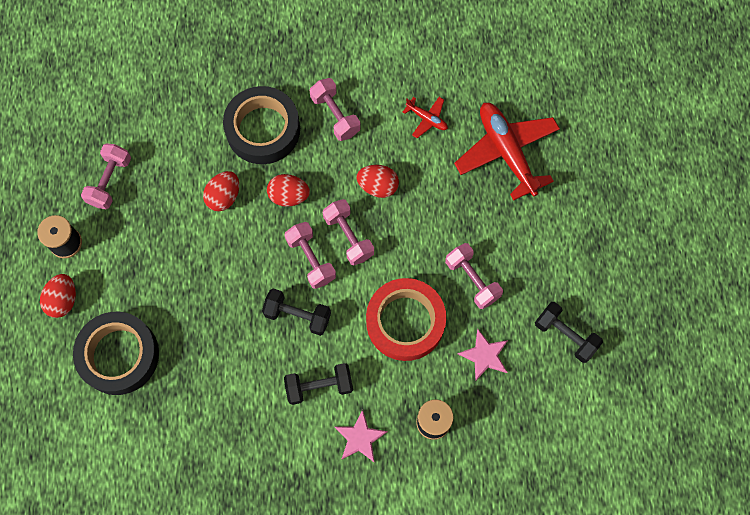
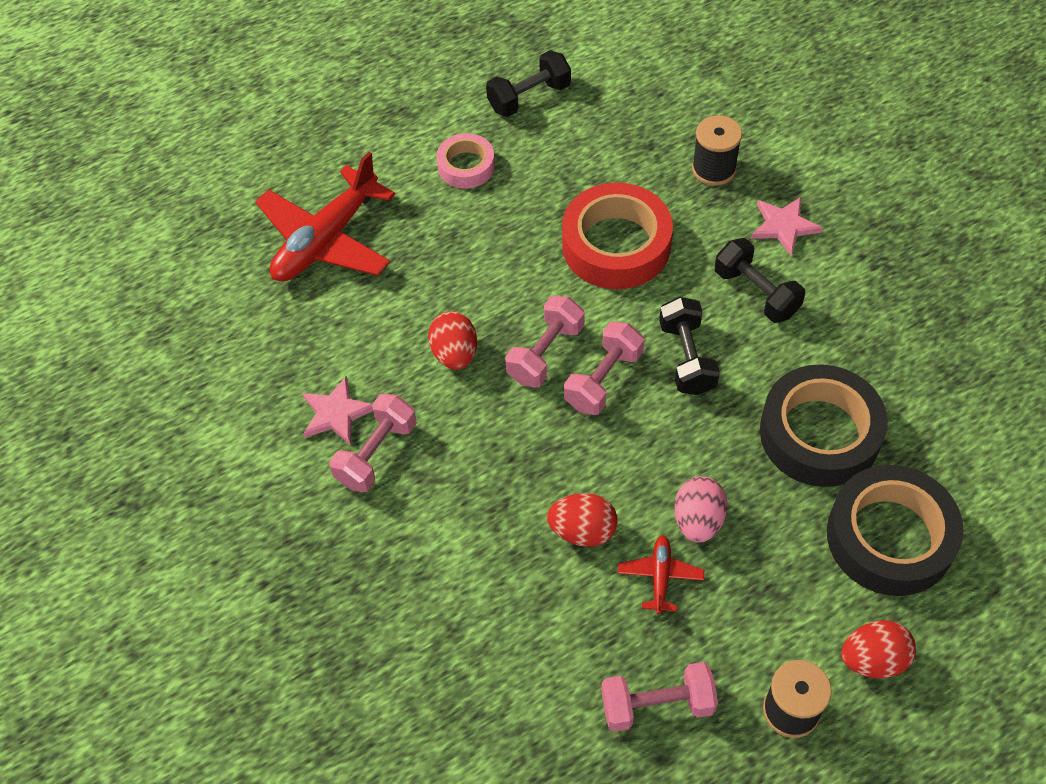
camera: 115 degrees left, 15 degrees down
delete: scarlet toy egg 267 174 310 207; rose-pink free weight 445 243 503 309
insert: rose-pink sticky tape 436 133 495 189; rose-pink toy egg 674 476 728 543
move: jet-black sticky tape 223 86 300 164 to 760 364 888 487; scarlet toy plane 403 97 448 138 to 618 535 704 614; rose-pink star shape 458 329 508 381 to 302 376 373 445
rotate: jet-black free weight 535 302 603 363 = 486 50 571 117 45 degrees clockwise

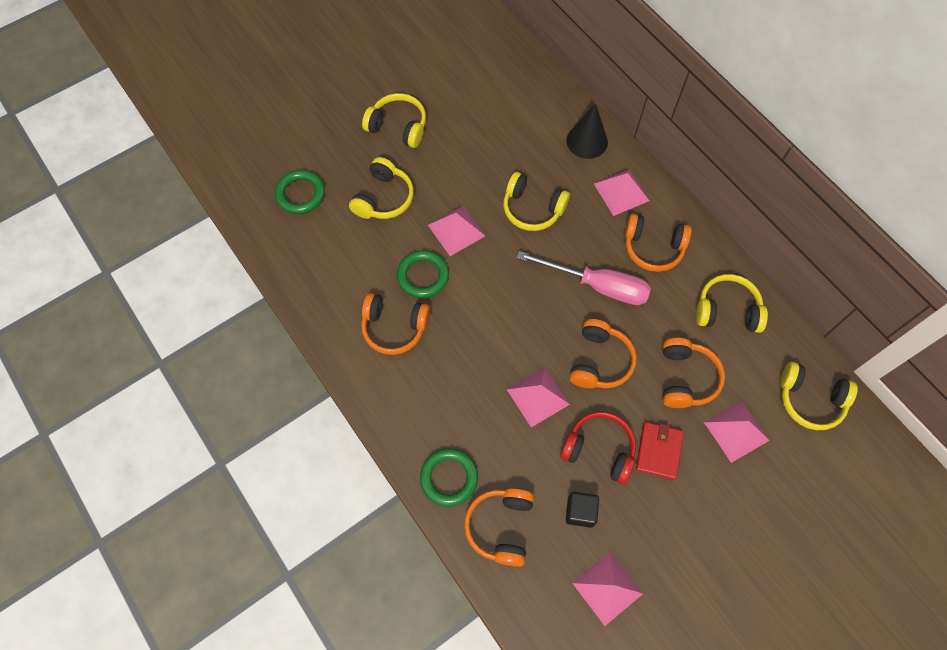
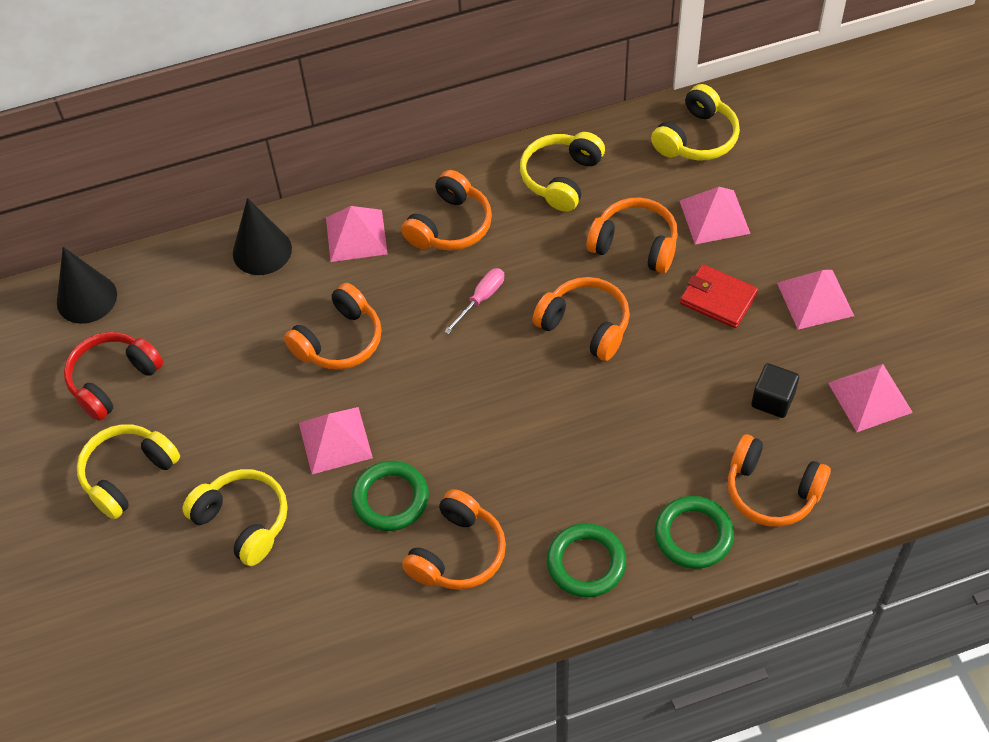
camera: 70 degrees left, 10 degrees down
insert: jet-black cone shape 57 247 117 324
move: emerald ring 275 170 325 214 to 546 523 626 598; rose-pink pyramid shape 507 367 570 428 to 777 270 854 330; scarlet headset 560 412 636 484 to 64 332 164 421
recolor: golden headset 503 172 570 231 to bright orange headset 284 283 382 370
resize: rose-pink hand screwdriver 517 251 651 305 = 444 268 504 334 x0.49

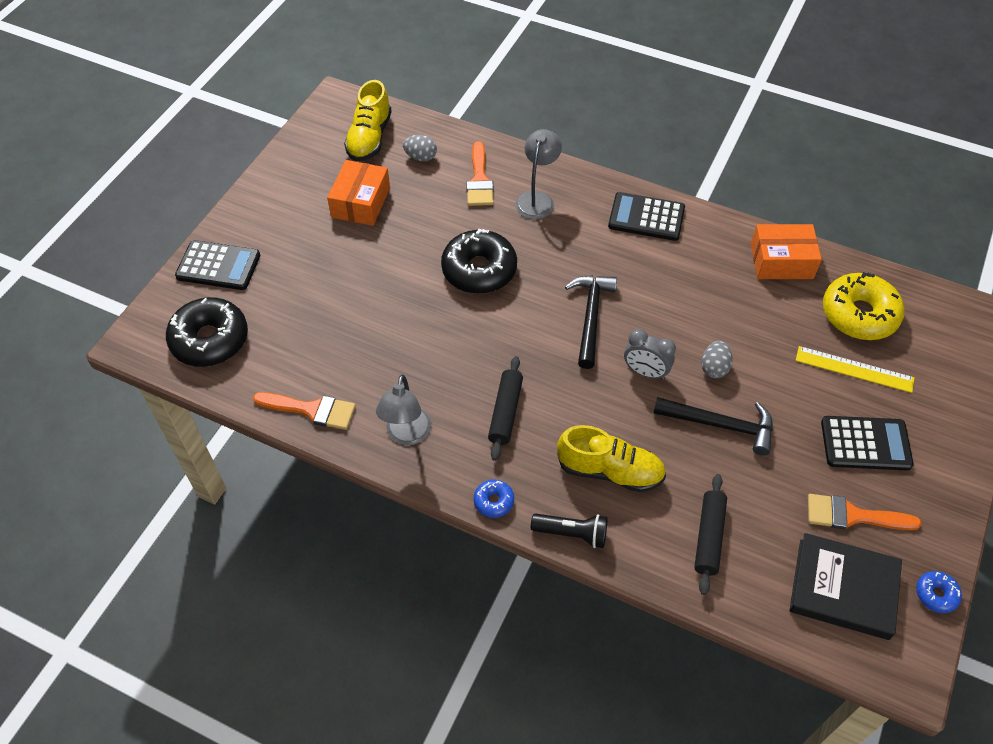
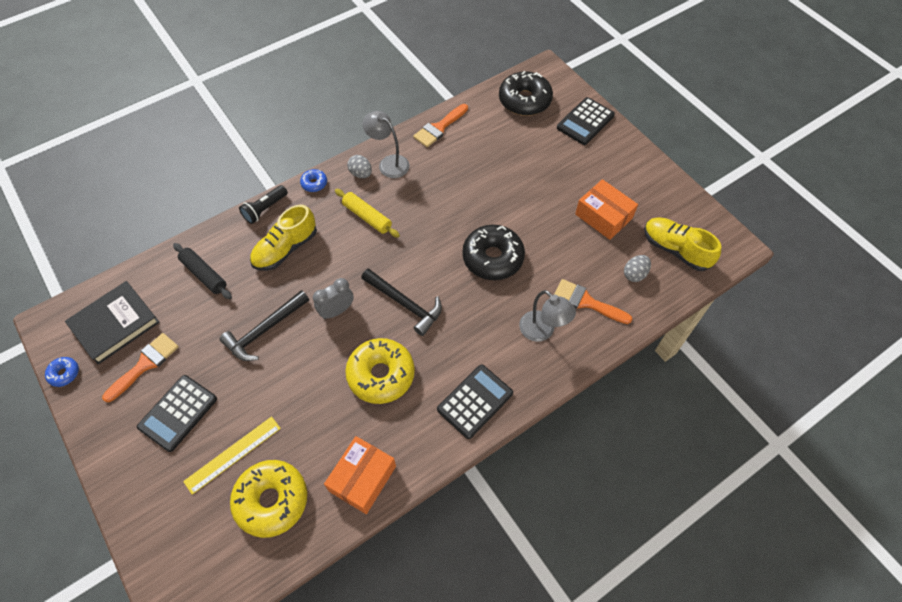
camera: 120 degrees right, 5 degrees up
insert: golden donut 345 338 415 404
move: grey toy egg 701 341 732 378 to 347 155 372 178
recolor: jet-black rolling pin 488 356 523 461 to golden rolling pin 335 189 400 238

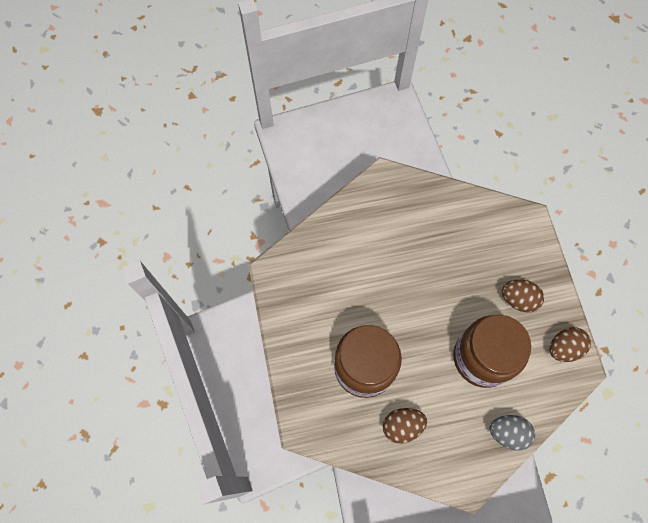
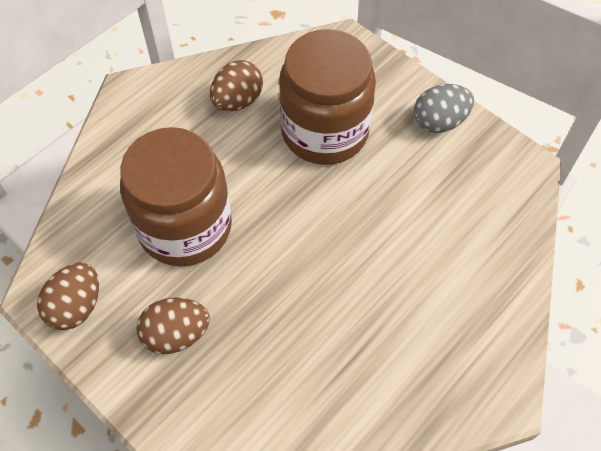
camera: 145 degrees right, 10 degrees down
move: grey toy egg 490 415 535 450 to 414 84 474 133

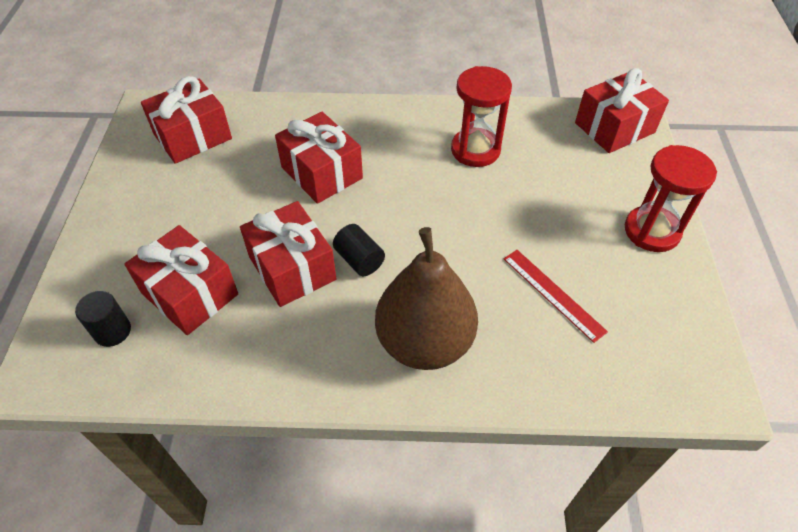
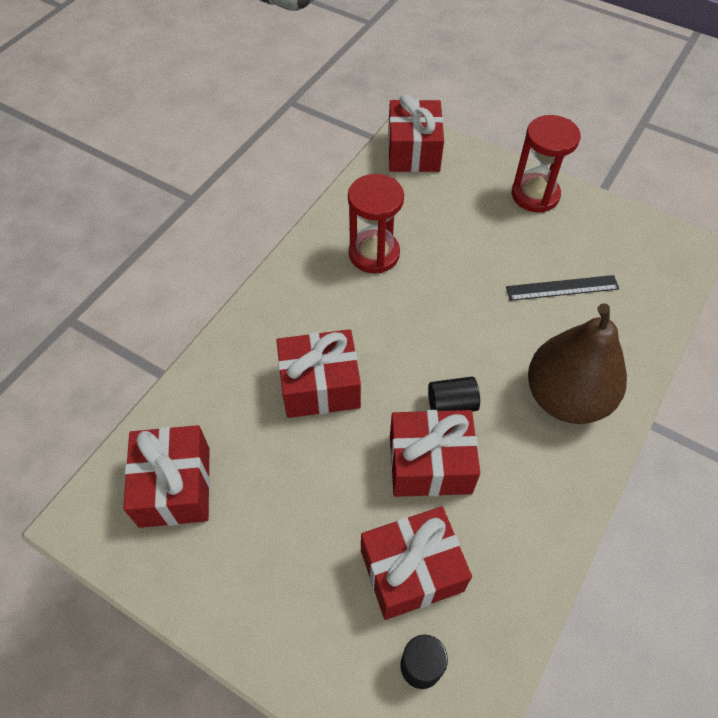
camera: 60 degrees left, 5 degrees up
recolor: scarlet ruler 503 250 608 343 to jet-black ruler 506 275 619 301

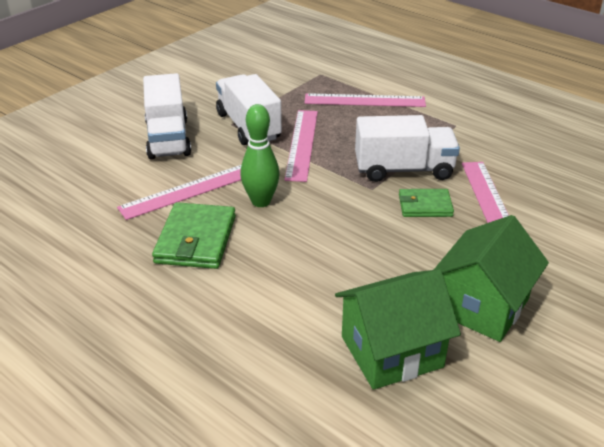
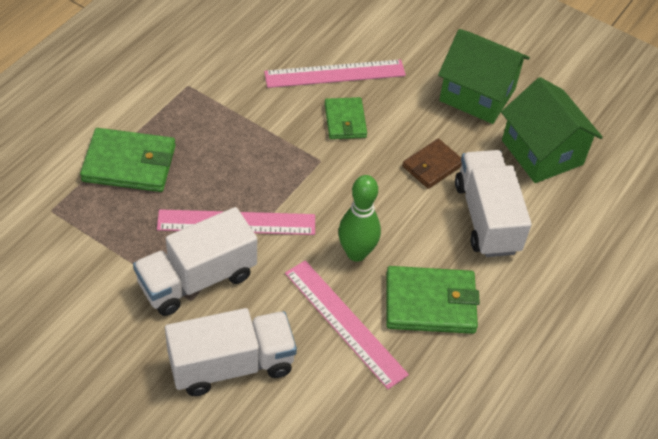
camera: 100 degrees left, 15 degrees up
insert: russet card wallet 402 139 462 189
move: snow-white toy truck 355 115 460 182 to 455 150 531 257
replace: rose-pink ruler 305 93 426 107 to emerald card wallet 80 128 176 192

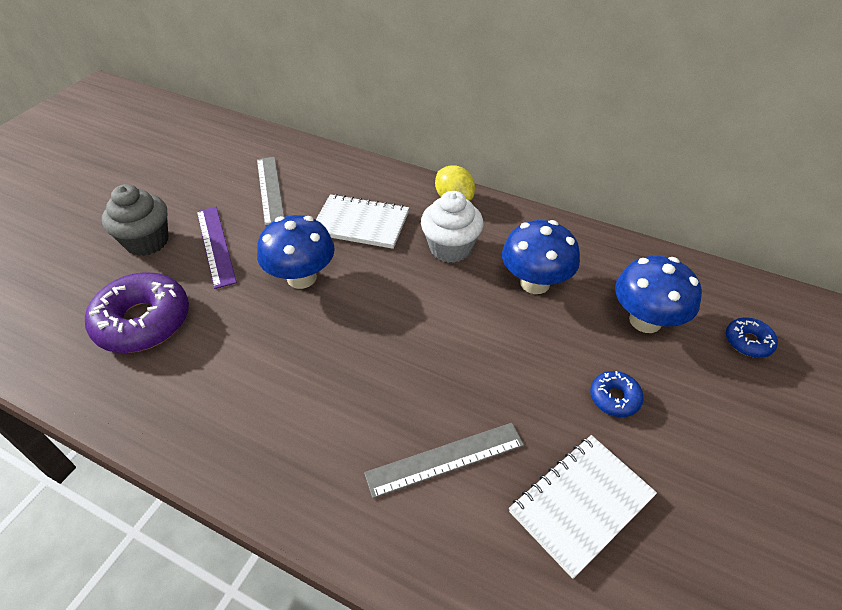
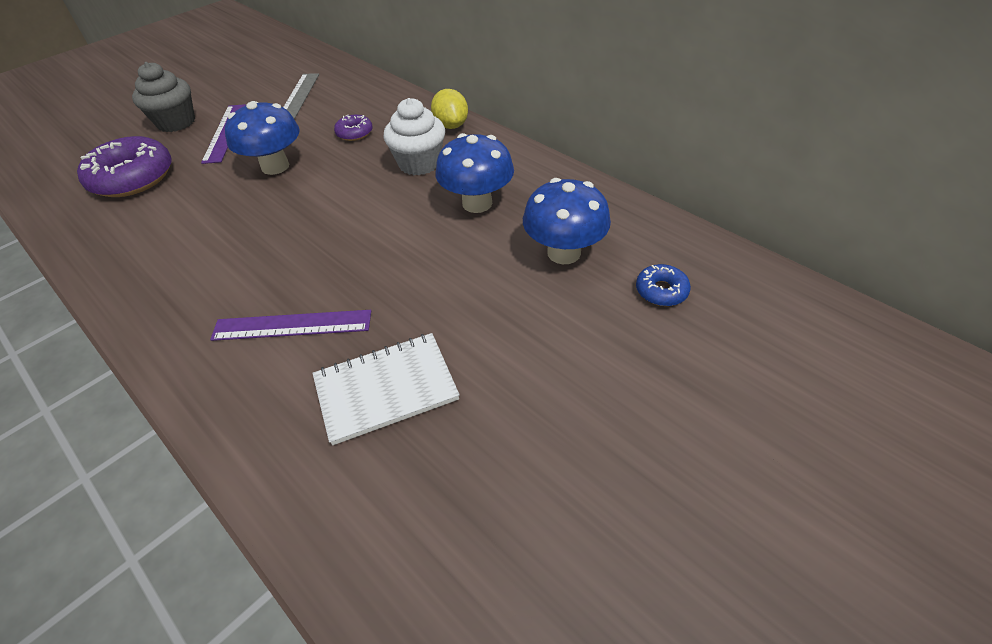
camera: 20 degrees right, 0 degrees up
delete: blue donut 590 371 644 417
replace: snow-white notepad 316 194 409 249 to royal purple donut 334 114 373 141
recolor: grey ruler 364 423 524 498 to royal purple ruler 210 310 371 341

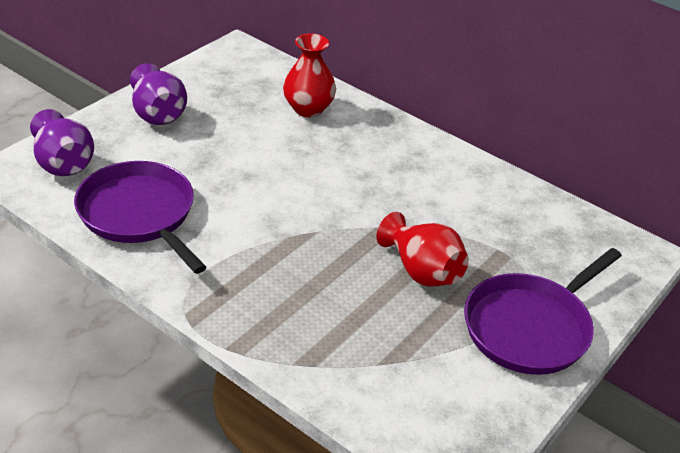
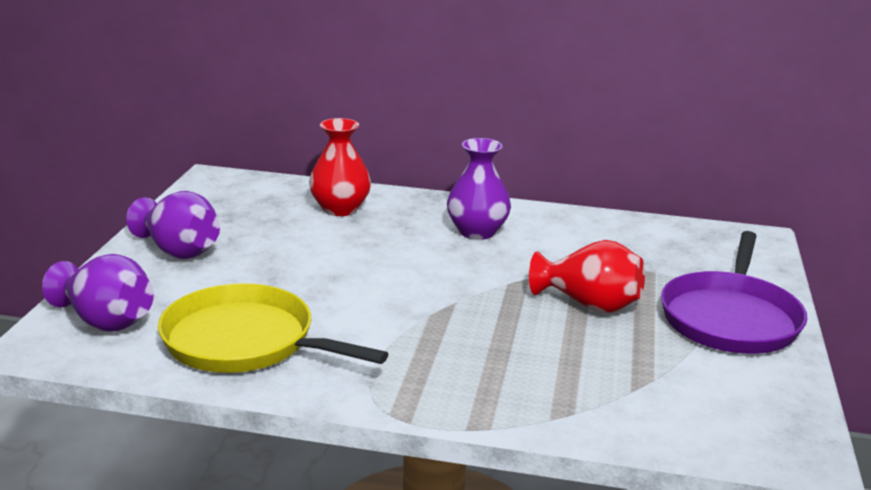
camera: 25 degrees left, 15 degrees down
insert: royal purple tall vase 447 138 511 240
recolor: royal purple pan 74 161 207 274 to golden pan 158 283 389 373

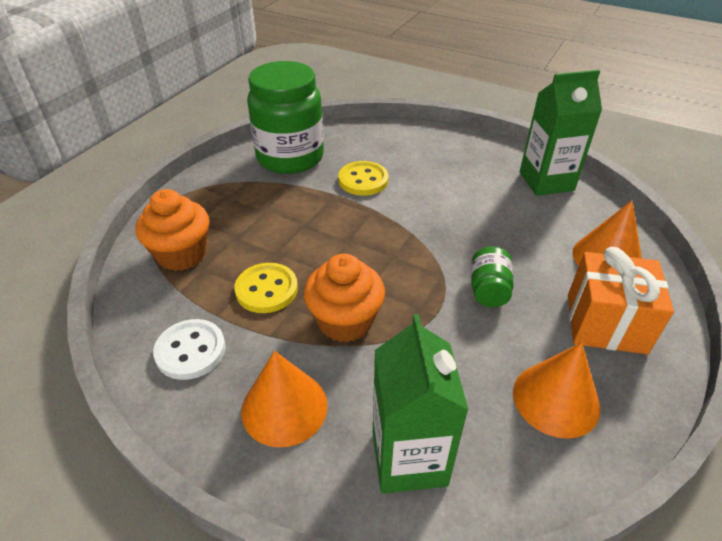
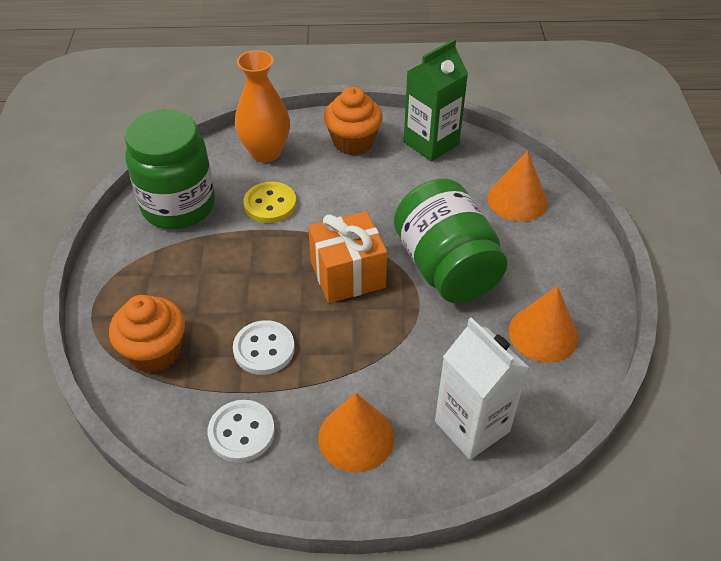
camera: 30 degrees left, 5 degrees up
insert: bright orange tall vase 235 50 290 163
move: bright orange present 568 247 674 354 to 308 211 387 303; bright orange muffin 304 254 385 342 to 324 87 383 155
recolor: golden button 234 263 298 313 to snow-white button 233 320 295 375; emerald milk carton 373 314 469 494 to snow-white milk carton 435 317 529 460
resize: emerald jar 471 246 514 307 = 394 179 508 303 x2.24

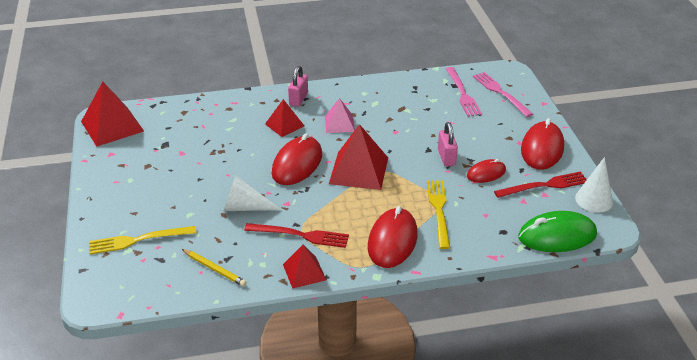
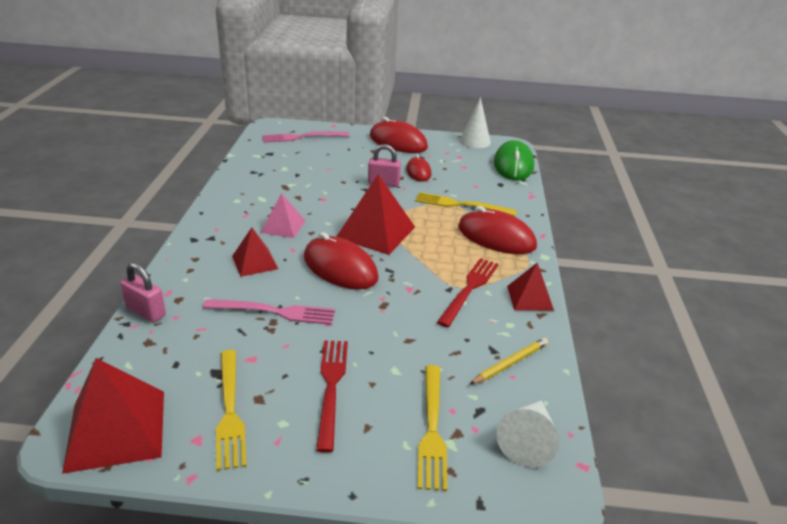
camera: 75 degrees left, 5 degrees down
insert: golden fork 216 350 247 471
move: rose-pink padlock 288 66 308 107 to 121 262 166 322; rose-pink fork 446 67 482 117 to 203 299 335 325; scarlet fork 494 171 586 198 to 316 340 348 453; snow-white cone shape 224 175 282 211 to 496 400 559 467

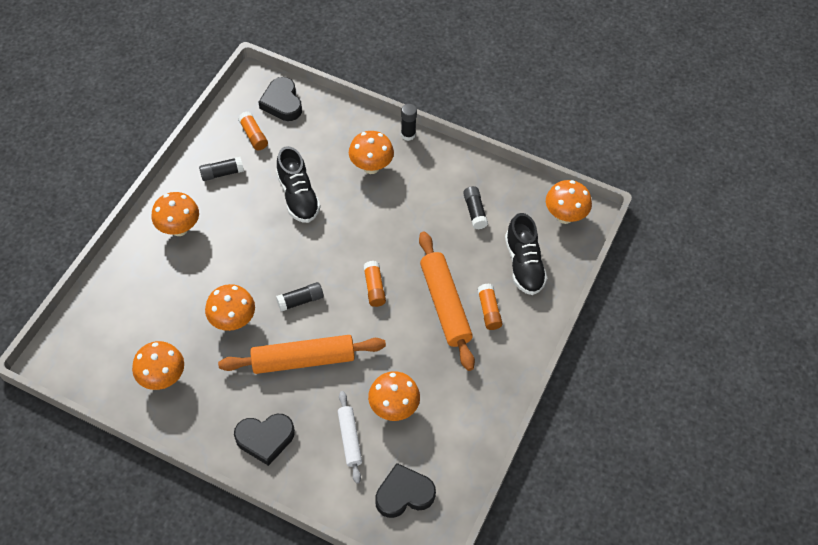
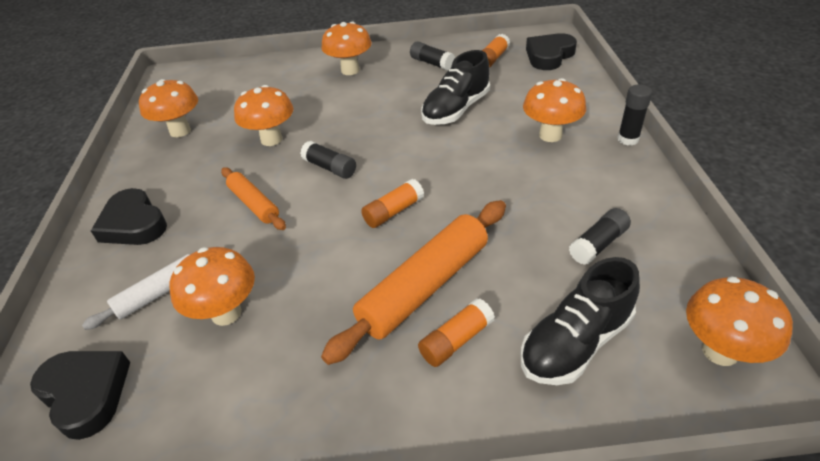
camera: 65 degrees right, 15 degrees down
resize: bright orange rolling pin 218 335 386 374 = 221 167 286 230 x0.57

